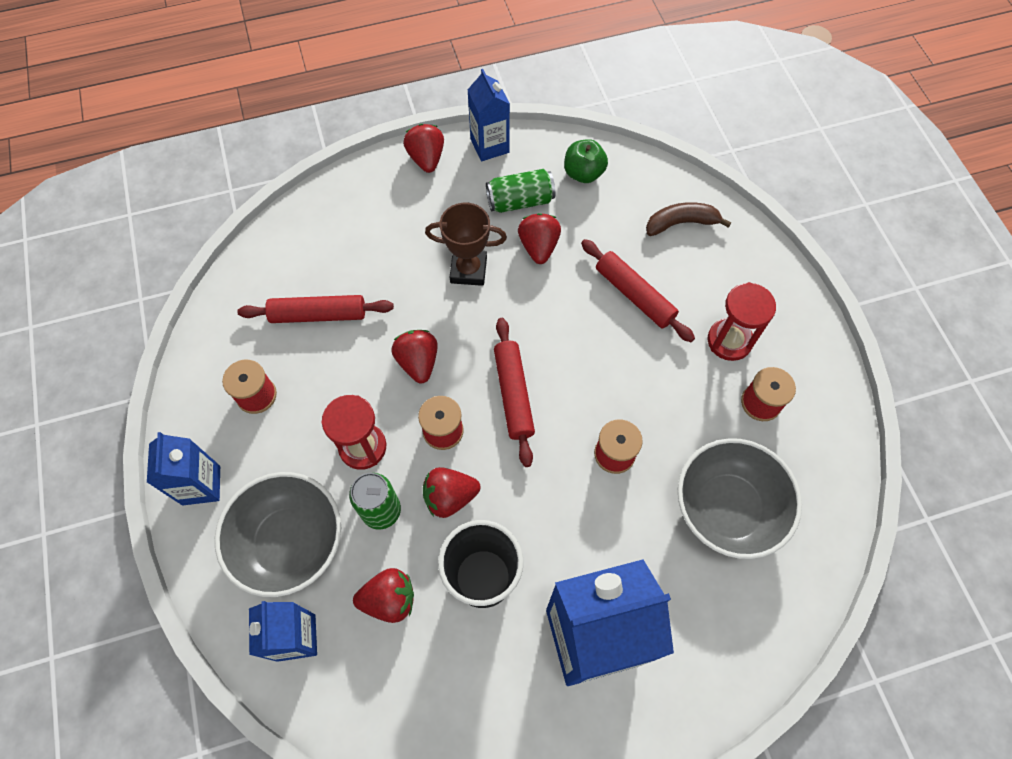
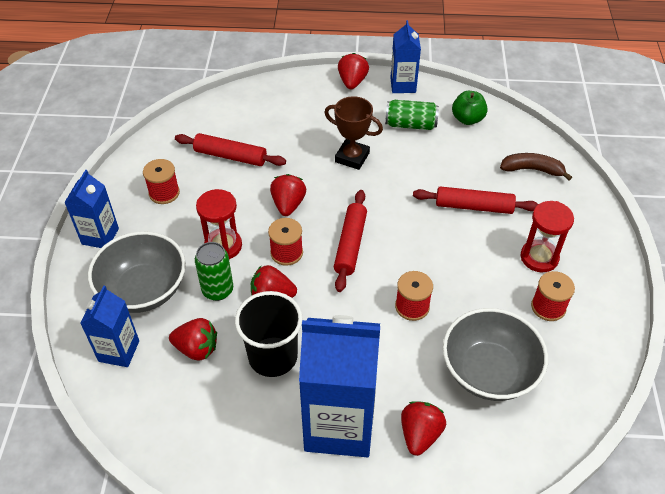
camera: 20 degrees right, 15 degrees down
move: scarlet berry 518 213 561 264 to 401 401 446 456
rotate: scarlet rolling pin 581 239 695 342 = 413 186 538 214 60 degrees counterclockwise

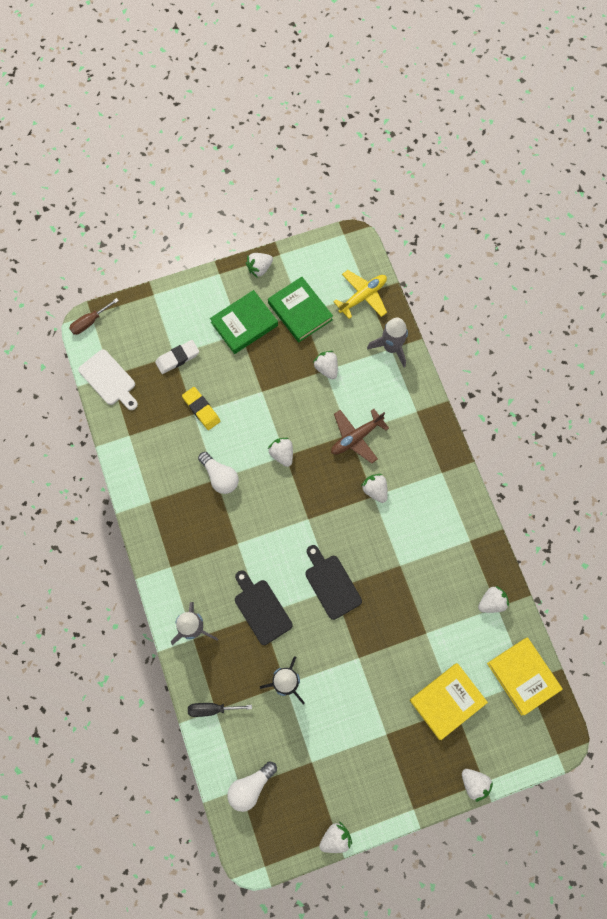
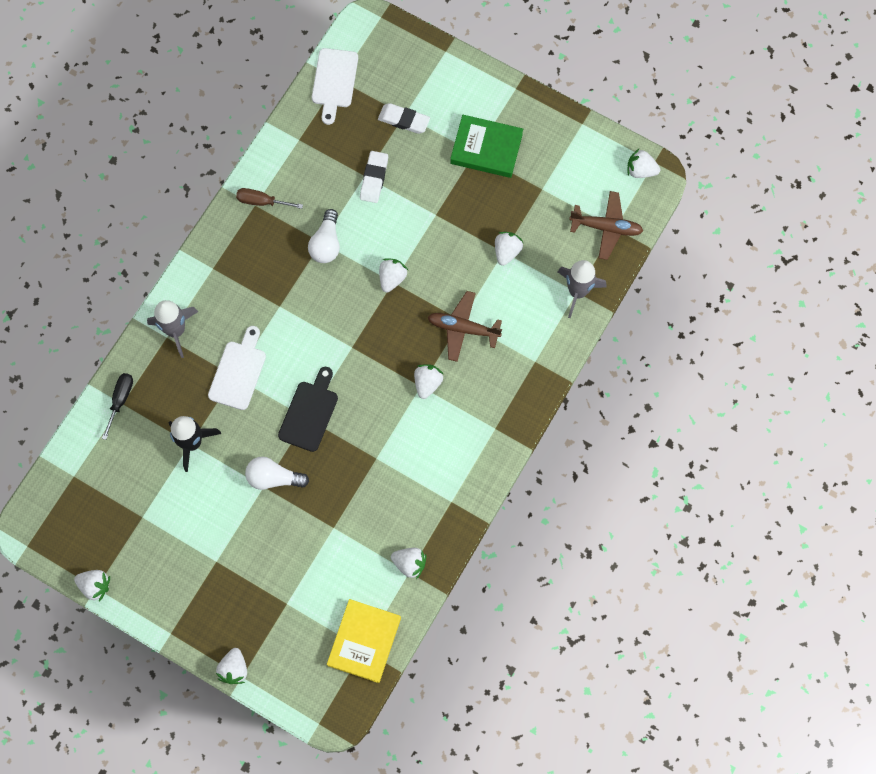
camera: 50 degrees right, 0 degrees up
delete: emerald hardback 268 277 333 342; golden hardback 410 663 488 740
move: snow-white berry 246 253 273 278 to 627 149 660 178; russet hand screwdriver 69 298 119 335 to 236 188 303 209; snow-white lightbulb 227 761 277 812 to 245 457 309 490
recolor: golden toy plane 333 270 387 319 to russet toy plane 569 191 643 260; golden eraser 182 387 220 430 to snow-white eraser 360 151 388 203; jet-black chopping board 235 570 293 645 to snow-white chopping board 208 326 266 410
rotate: jet-black hand screwdriver 188 703 252 717 = 102 373 133 440 60 degrees clockwise

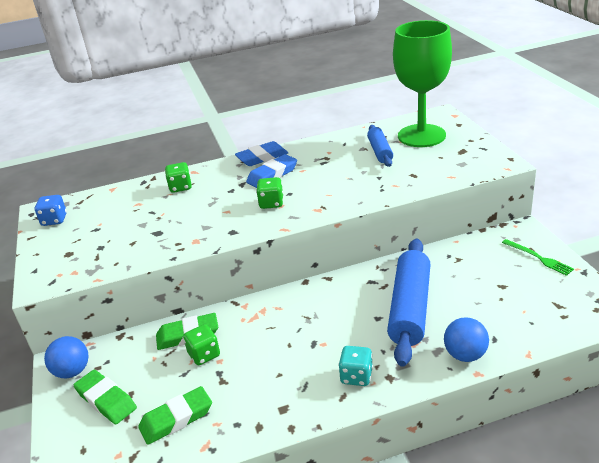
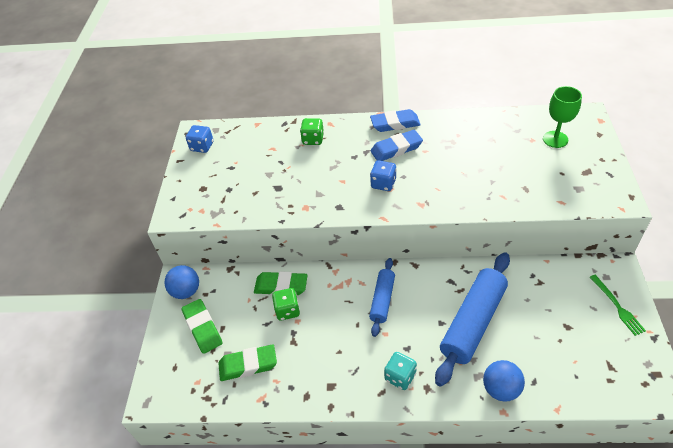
camera: 20 degrees right, 15 degrees up
move: blue rolling pin 367 125 393 167 to 369 258 395 337
recolor: emerald dice 256 177 283 209 to blue dice 370 160 397 191
resize: emerald wine glass 393 20 452 147 = 543 86 582 148 x0.51

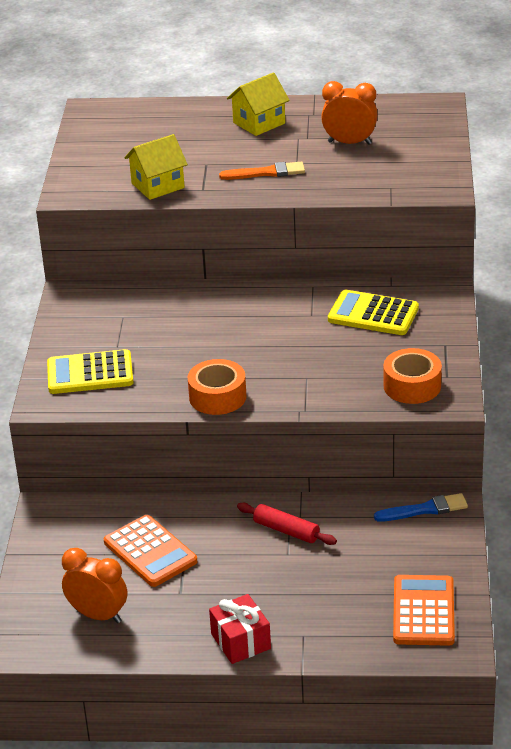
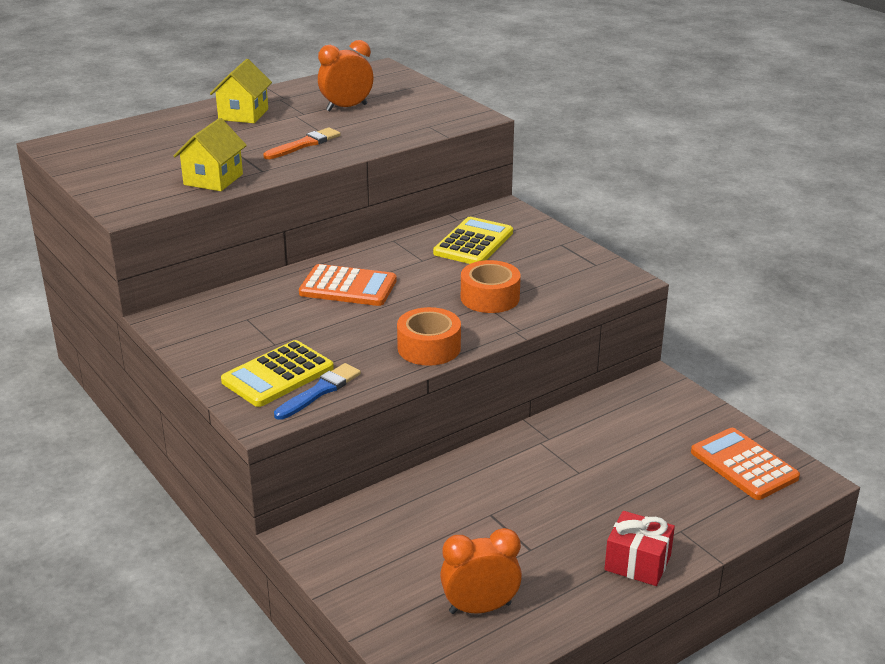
camera: 40 degrees left, 5 degrees down
delete: scarlet rolling pin 237 503 337 545
move: bright orange sticky tape 383 348 442 404 to 461 260 521 313; blue paint brush 374 493 468 522 to 274 363 361 420; bright orange pocket calculator 104 515 197 587 to 299 264 397 306
rotate: golden pocket calculator 328 290 419 335 = 433 217 513 264 135 degrees clockwise

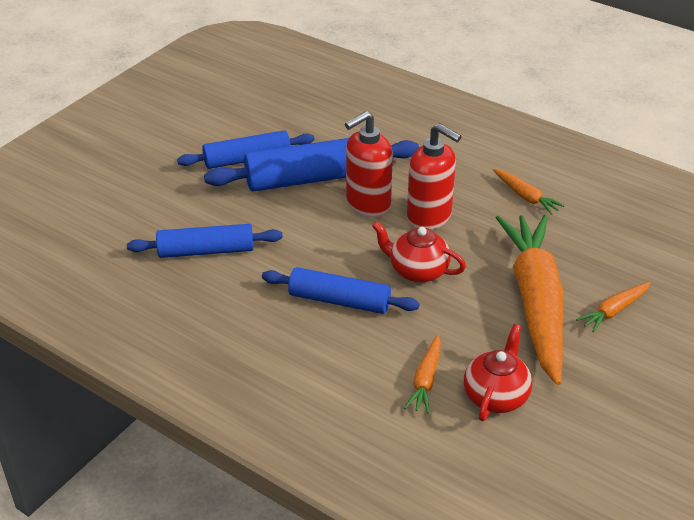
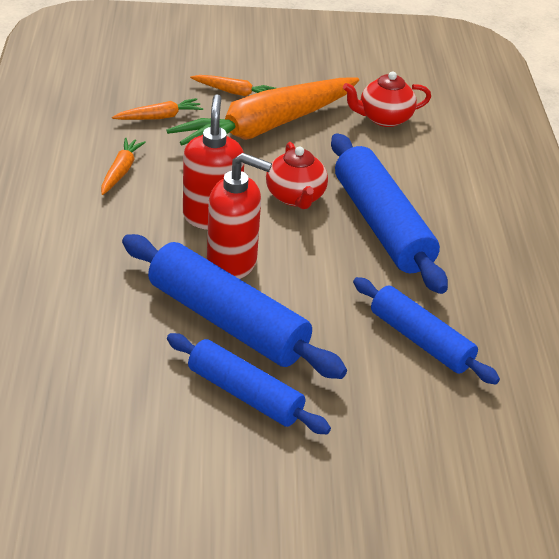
camera: 130 degrees left, 0 degrees up
move: bright orange toy carrot 404 334 441 413 to 112 98 203 120
resize: blue rolling pin 262 267 420 314 = 331 133 448 294 x1.53

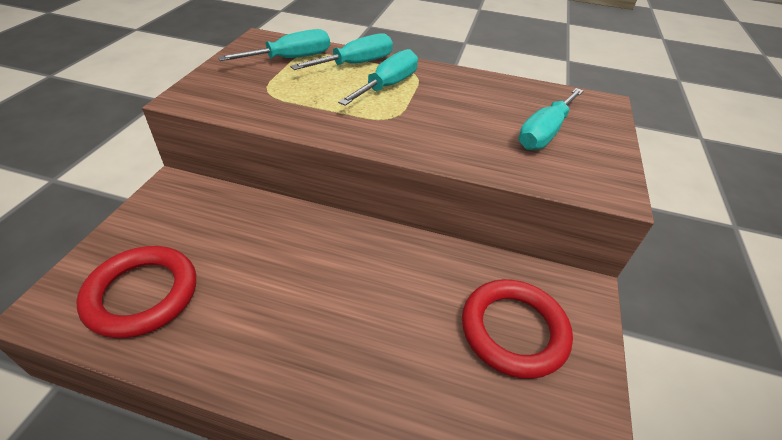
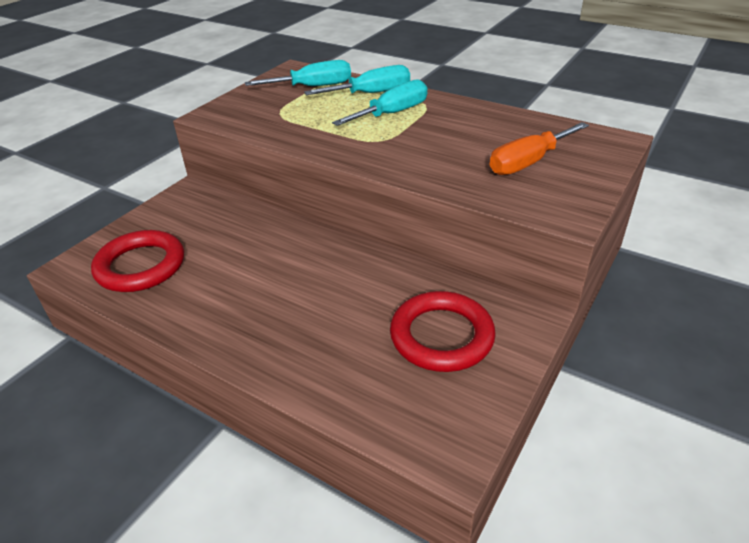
camera: 20 degrees right, 5 degrees down
recolor: turquoise hand screwdriver 518 88 583 150 to bright orange hand screwdriver 490 122 589 175

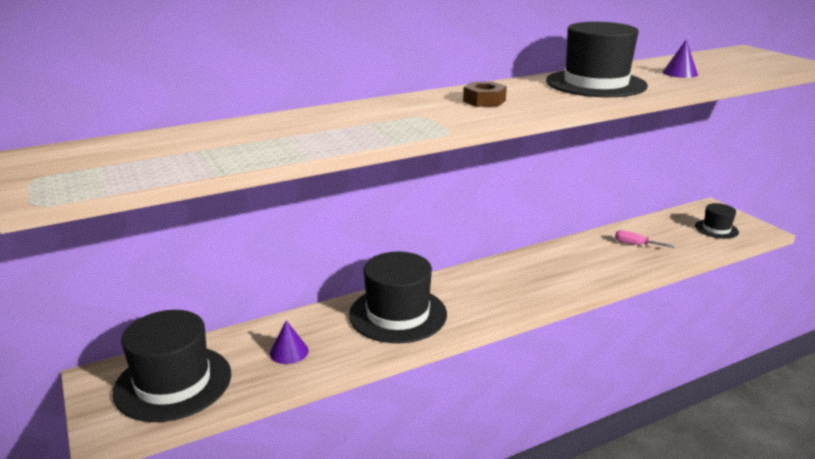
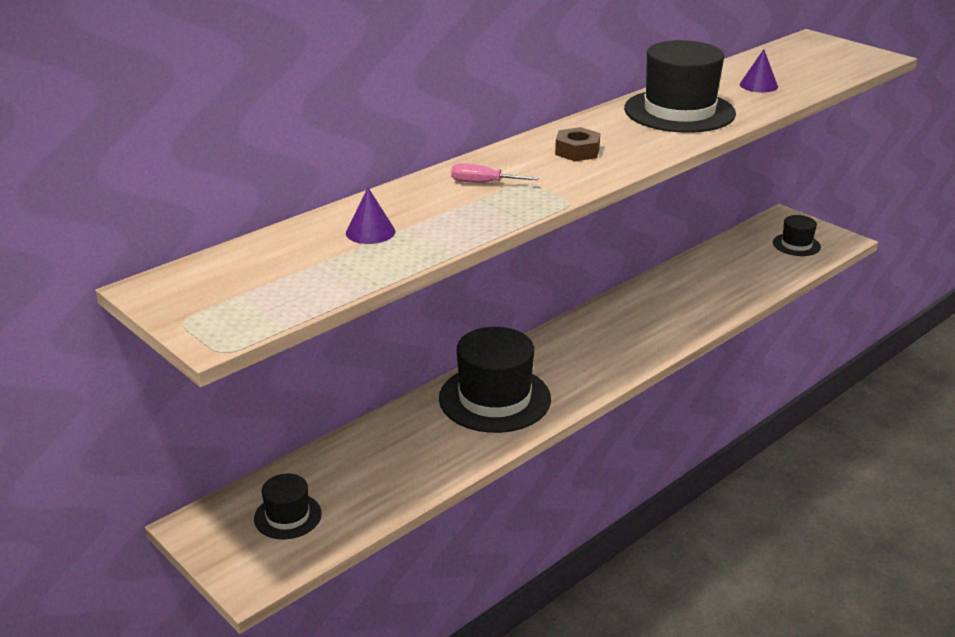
camera: 15 degrees left, 5 degrees up
move: rose-pink hand screwdriver 615 230 675 248 to 451 163 539 183; royal purple cone shape 270 320 309 364 to 346 188 395 244
resize: jet-black top hat 112 310 231 422 = 254 473 322 539 x0.52

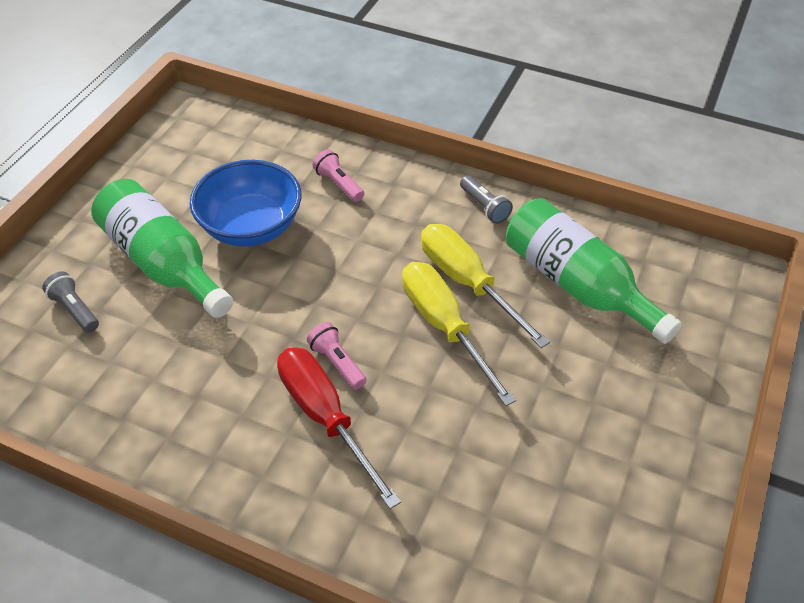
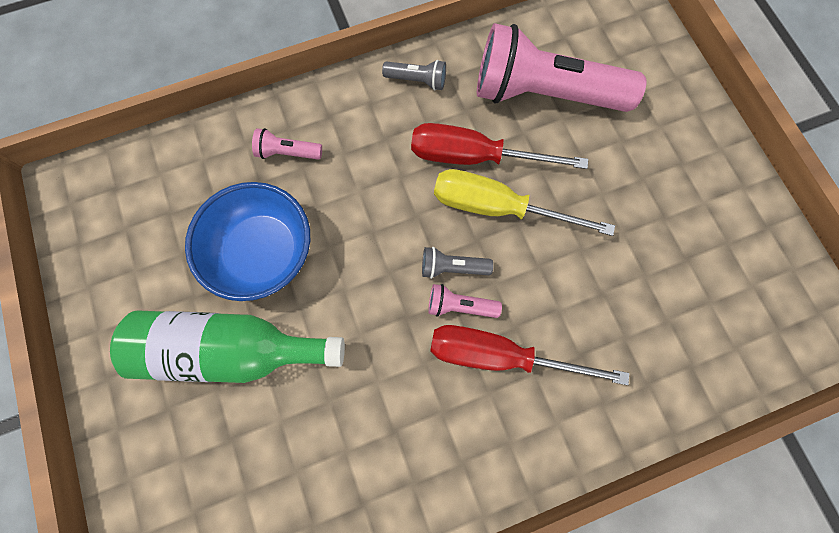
camera: 45 degrees left, 25 degrees up
move: grey torch 42 271 99 333 to 422 247 493 279
replace: emerald flask 506 198 682 344 to rose-pink torch 477 23 647 112
recolor: golden hand screwdriver 421 224 550 348 to scarlet hand screwdriver 411 123 588 169

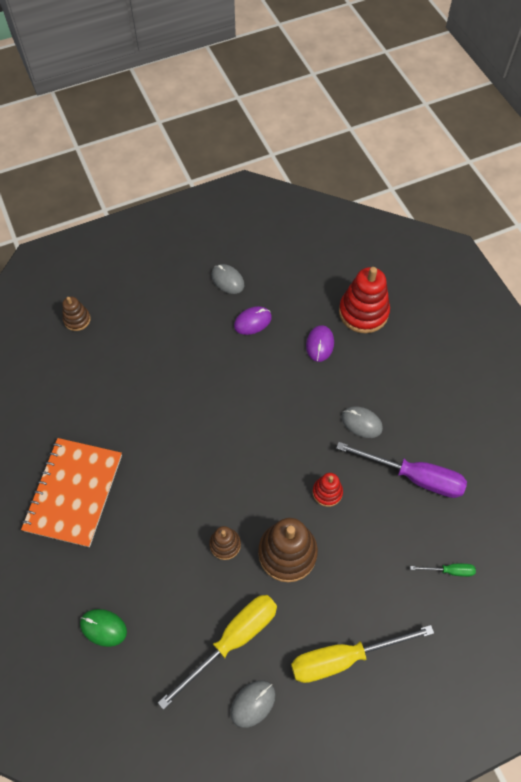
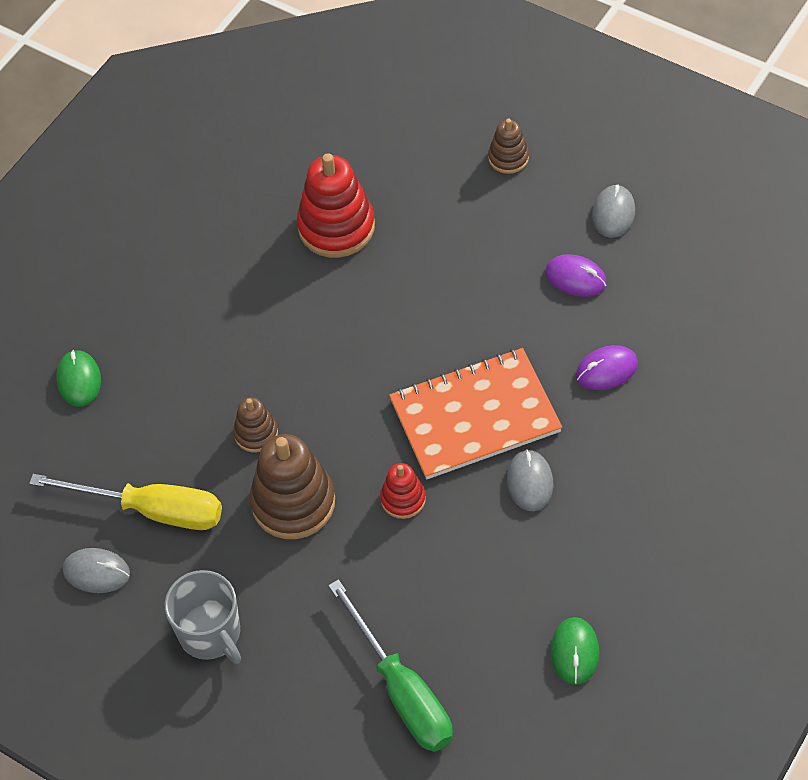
camera: 60 degrees right, 5 degrees down
delete: royal purple hand screwdriver 336 442 467 498
insert: emerald computer mouse 551 617 600 685
move: scarlet ring stacker 339 267 390 333 to 297 153 375 258; russet ring stacker 62 296 91 331 to 488 119 529 174; bright orange notepad 21 438 122 547 to 389 348 562 479
replace: golden hand screwdriver 291 625 434 683 to grey coffee mug 165 570 241 664
resize: emerald hand screwdriver 410 564 476 577 = 328 579 453 752 x2.16

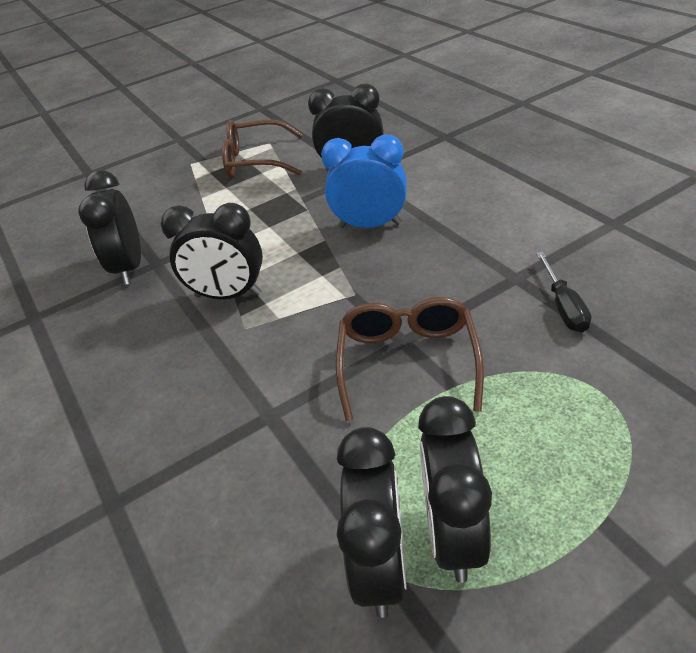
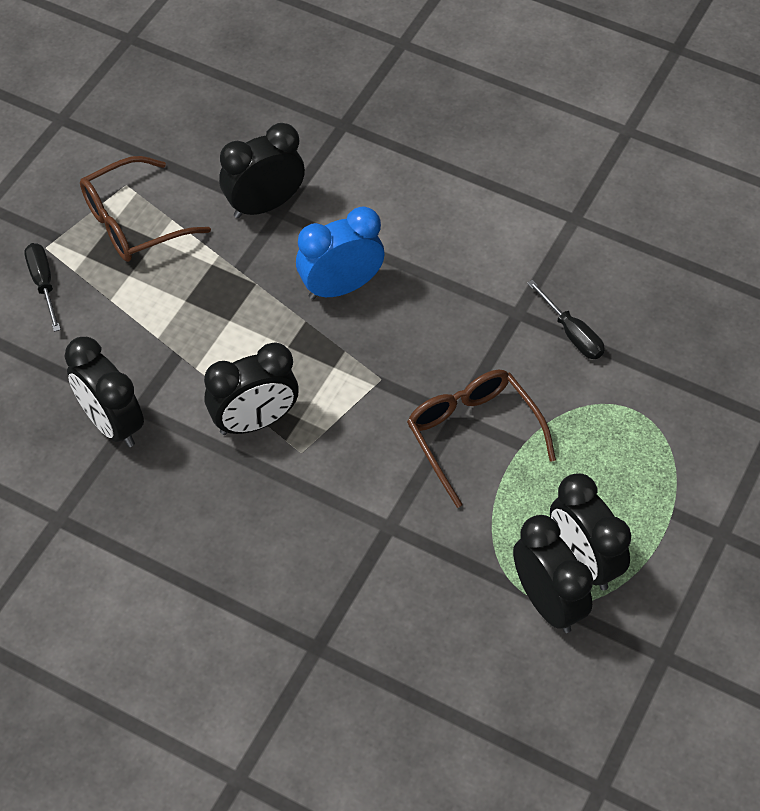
camera: 35 degrees left, 15 degrees up
insert: jet-black hand screwdriver 24 243 61 332

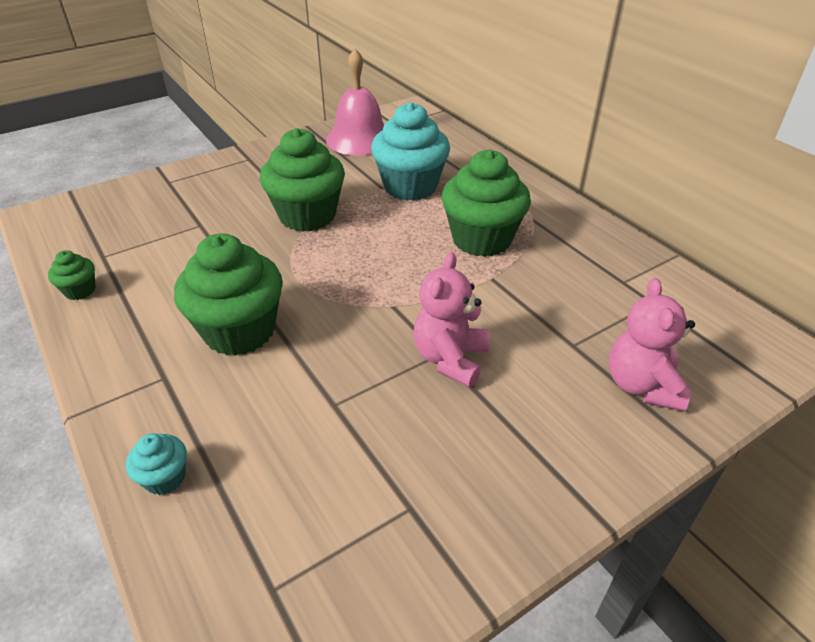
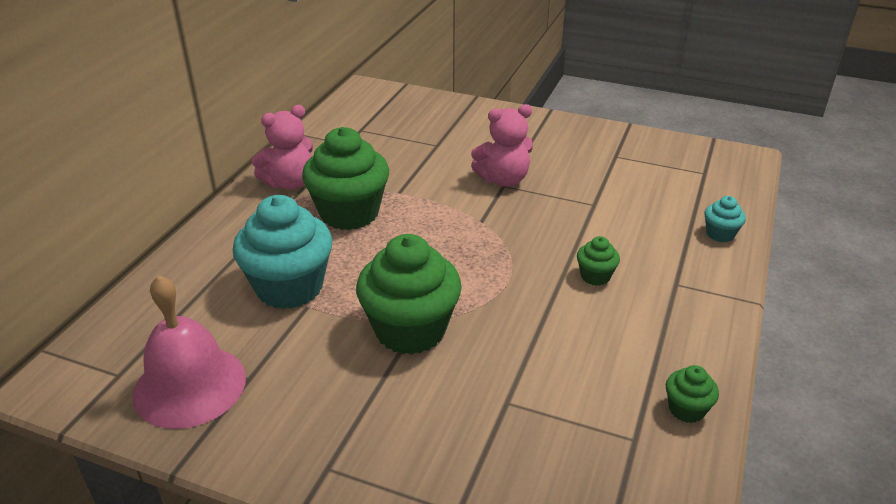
camera: 125 degrees left, 5 degrees down
move: rose-pink teddy bear 609 278 695 411 to 251 105 313 190
resize: emerald muffin 174 233 283 356 = 577 236 620 286 x0.45

